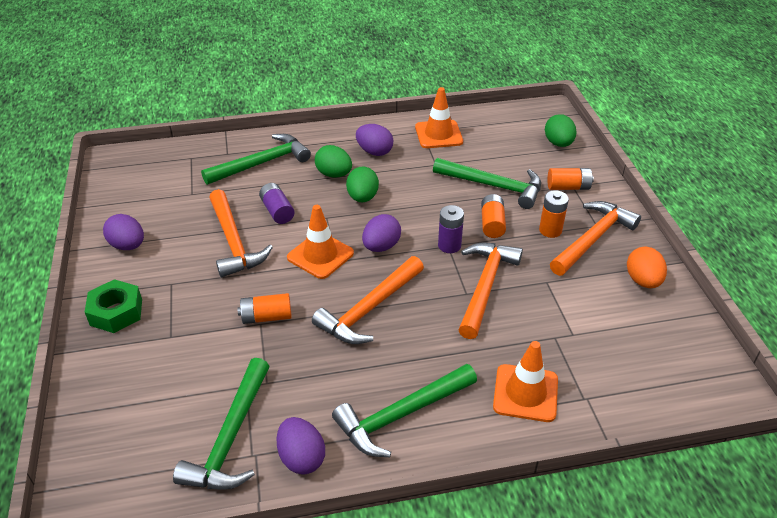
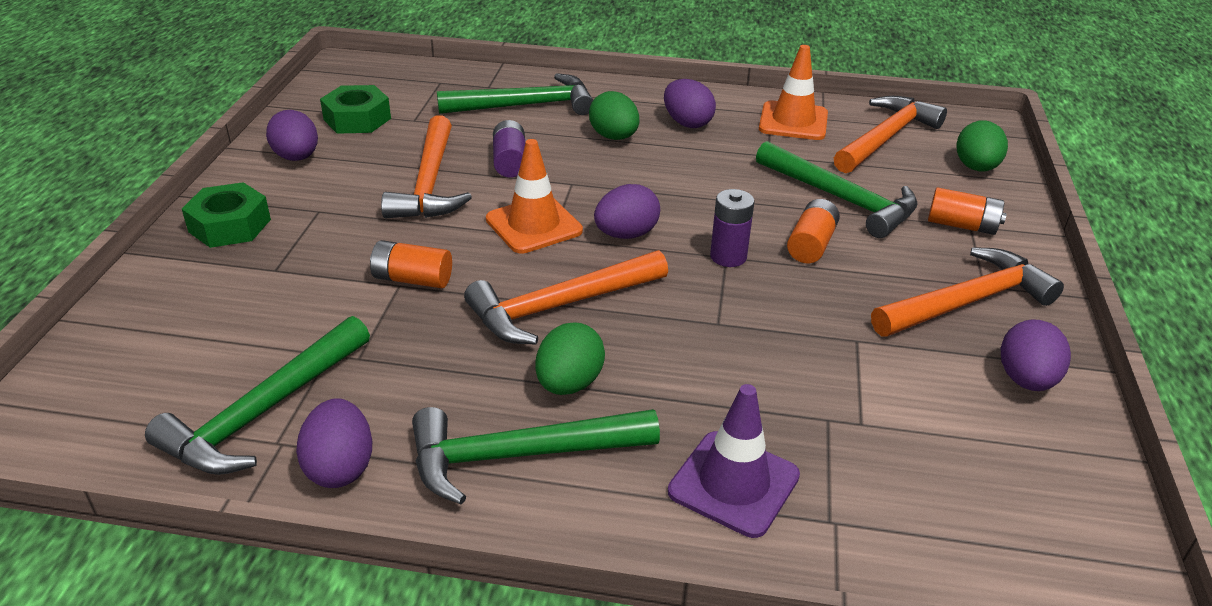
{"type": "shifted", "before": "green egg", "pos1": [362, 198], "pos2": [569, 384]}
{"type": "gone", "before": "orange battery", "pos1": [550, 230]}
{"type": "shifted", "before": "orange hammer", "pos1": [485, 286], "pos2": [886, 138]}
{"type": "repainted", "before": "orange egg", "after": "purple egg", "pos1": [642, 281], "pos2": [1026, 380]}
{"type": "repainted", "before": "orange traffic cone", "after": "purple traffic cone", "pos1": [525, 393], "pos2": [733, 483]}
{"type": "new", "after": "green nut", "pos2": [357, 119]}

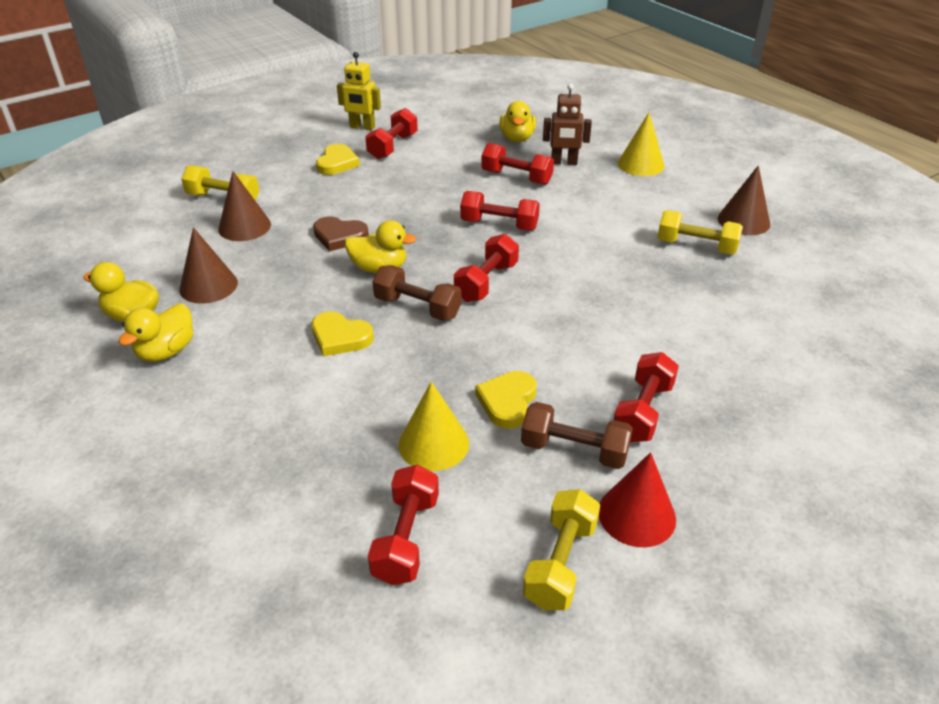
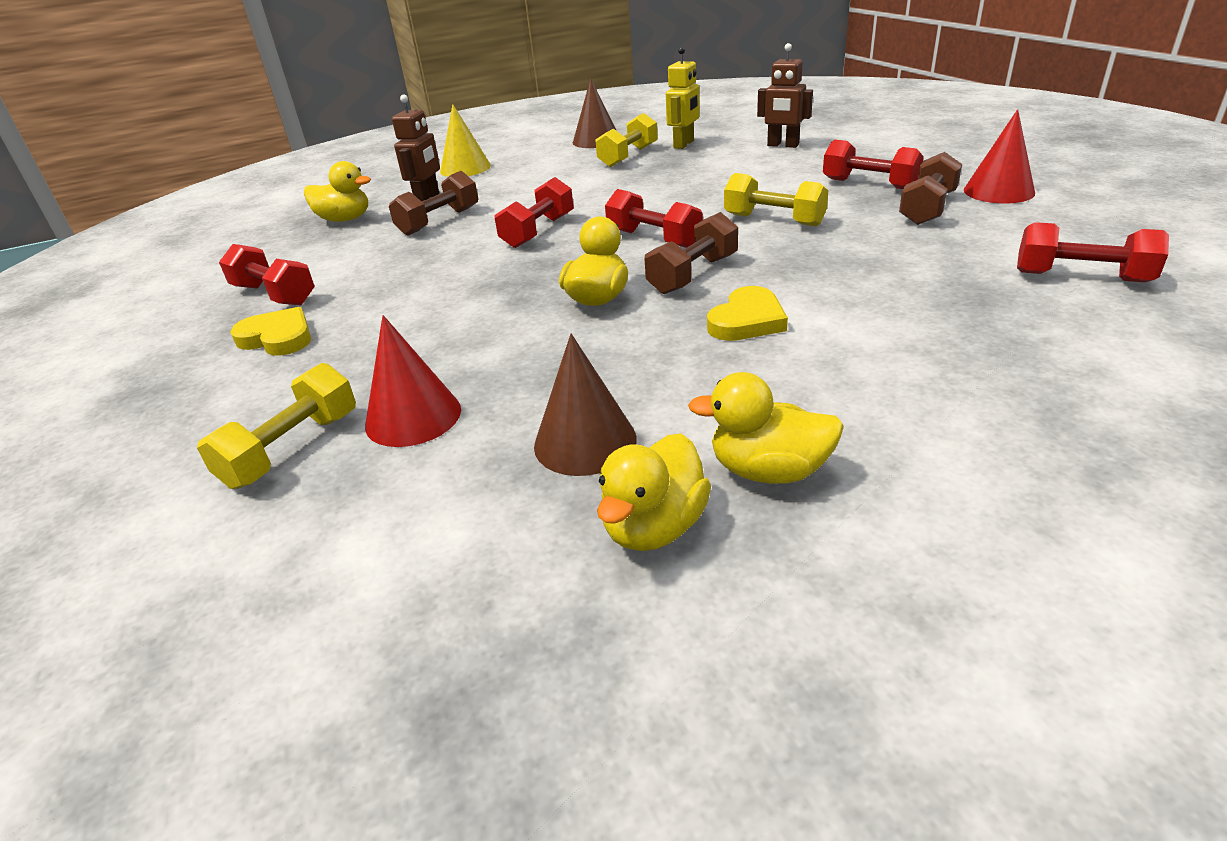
{"type": "shifted", "before": "yellow robot", "pos1": [362, 127], "pos2": [684, 144]}
{"type": "repainted", "before": "red dumbbell", "after": "brown dumbbell", "pos1": [516, 177], "pos2": [439, 221]}
{"type": "repainted", "before": "brown cone", "after": "red cone", "pos1": [244, 226], "pos2": [413, 417]}
{"type": "gone", "before": "brown heart", "pos1": [339, 236]}
{"type": "rotated", "before": "yellow duck", "pos1": [166, 351], "pos2": [768, 471], "turn": 150}
{"type": "gone", "before": "yellow heart", "pos1": [507, 401]}
{"type": "gone", "before": "yellow cone", "pos1": [433, 443]}
{"type": "shifted", "before": "yellow dumbbell", "pos1": [560, 563], "pos2": [773, 220]}
{"type": "new", "after": "brown robot", "pos2": [782, 145]}

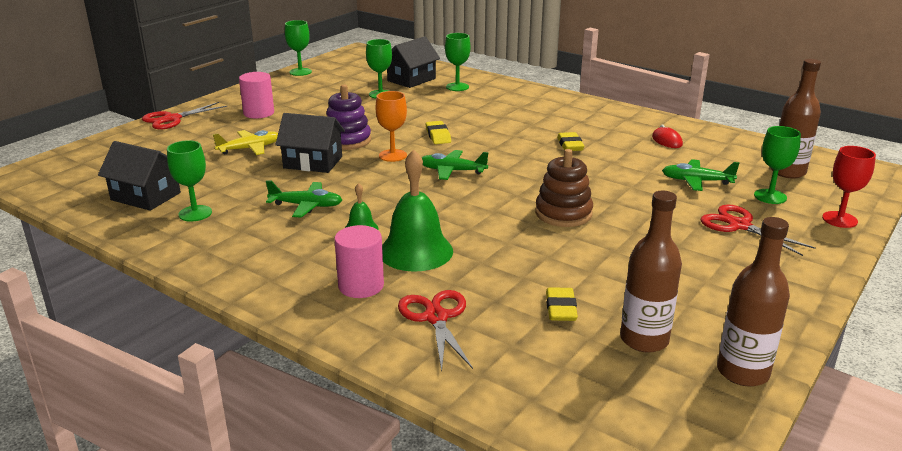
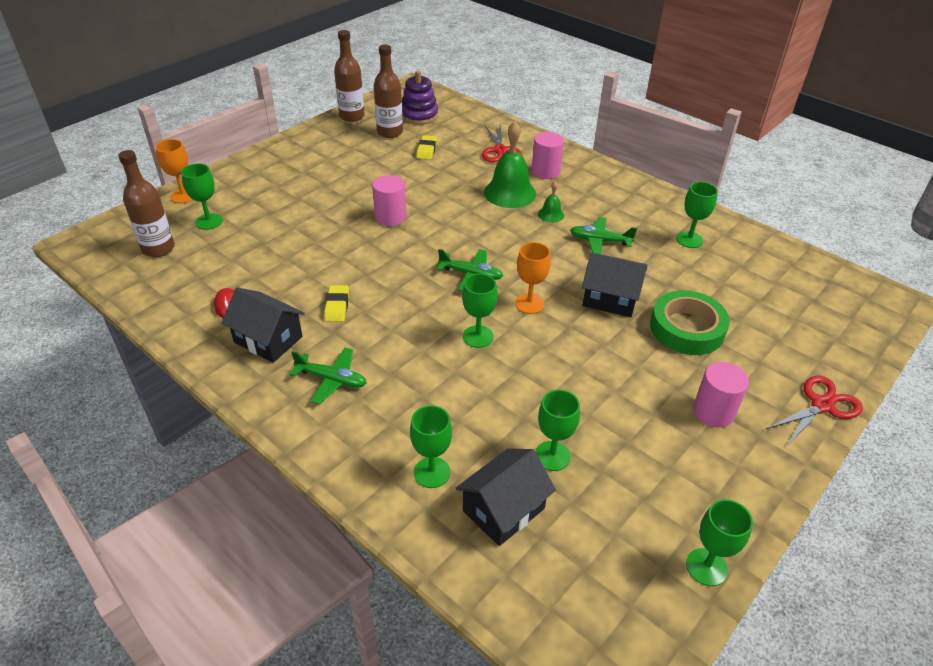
{"type": "shifted", "before": "purple stacking toy", "pos1": [347, 140], "pos2": [419, 115]}
{"type": "swapped", "before": "yellow eraser", "after": "green goblet", "pos1": [438, 136], "pos2": [478, 336]}
{"type": "swapped", "before": "yellow plane", "after": "green tape", "pos1": [249, 149], "pos2": [687, 328]}
{"type": "shifted", "before": "black house", "pos1": [145, 196], "pos2": [268, 339]}
{"type": "repainted", "before": "red goblet", "after": "orange goblet", "pos1": [839, 219], "pos2": [183, 196]}
{"type": "swapped", "before": "brown stacking toy", "after": "pink cylinder", "pos1": [563, 213], "pos2": [390, 217]}
{"type": "shifted", "before": "green plane", "pos1": [696, 181], "pos2": [332, 380]}
{"type": "gone", "before": "red scissors", "pos1": [739, 225]}

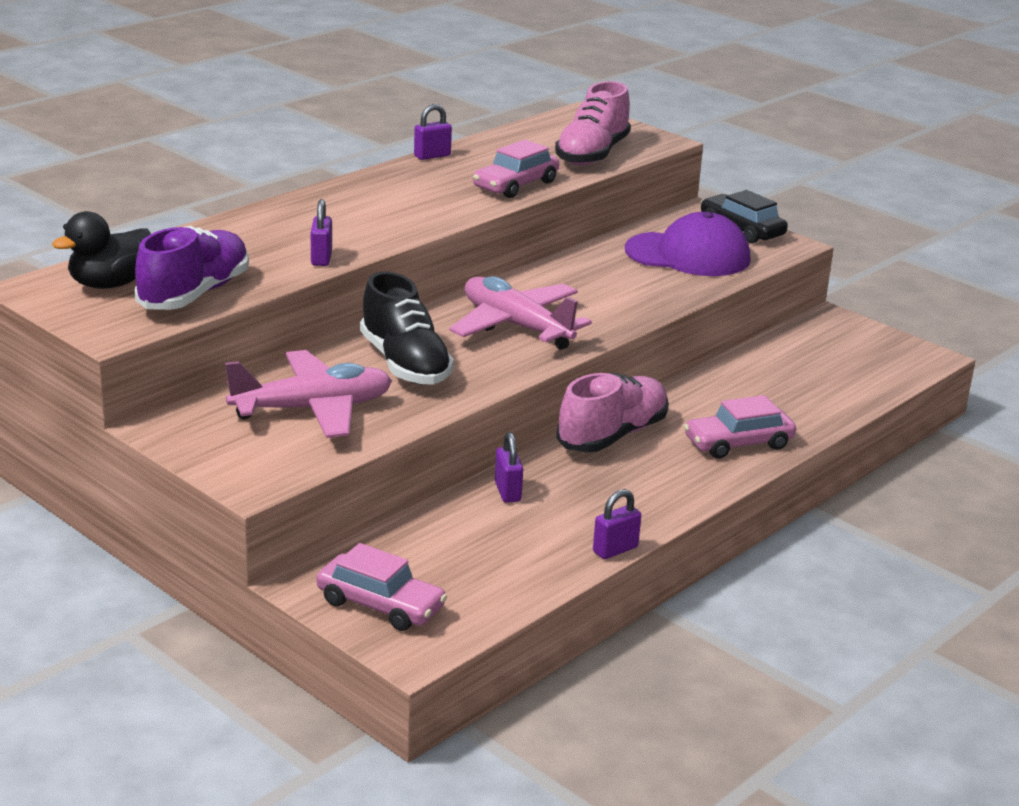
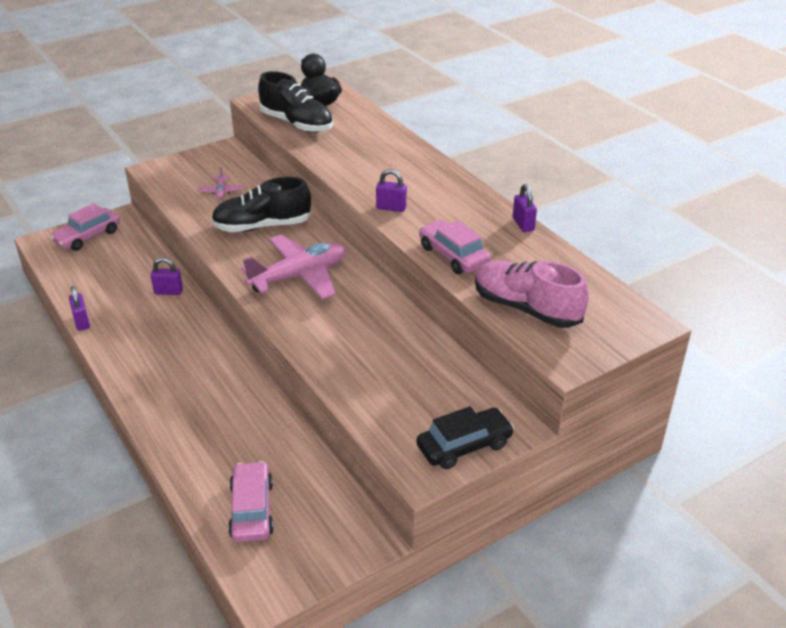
{"type": "shifted", "before": "purple padlock", "pos1": [321, 258], "pos2": [391, 208]}
{"type": "gone", "before": "purple cap", "pos1": [688, 255]}
{"type": "repainted", "before": "purple shoe", "after": "black shoe", "pos1": [194, 294], "pos2": [297, 124]}
{"type": "scaled", "before": "pink plane", "pos1": [313, 409], "pos2": [221, 191], "scale": 0.44}
{"type": "gone", "before": "pink shoe", "pos1": [612, 435]}
{"type": "shifted", "before": "pink car", "pos1": [738, 443], "pos2": [252, 510]}

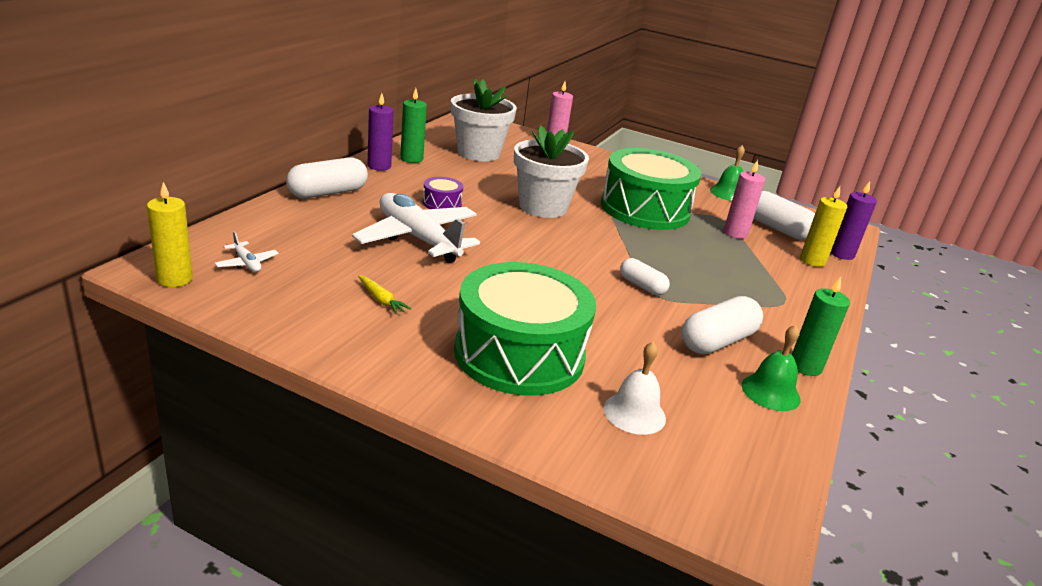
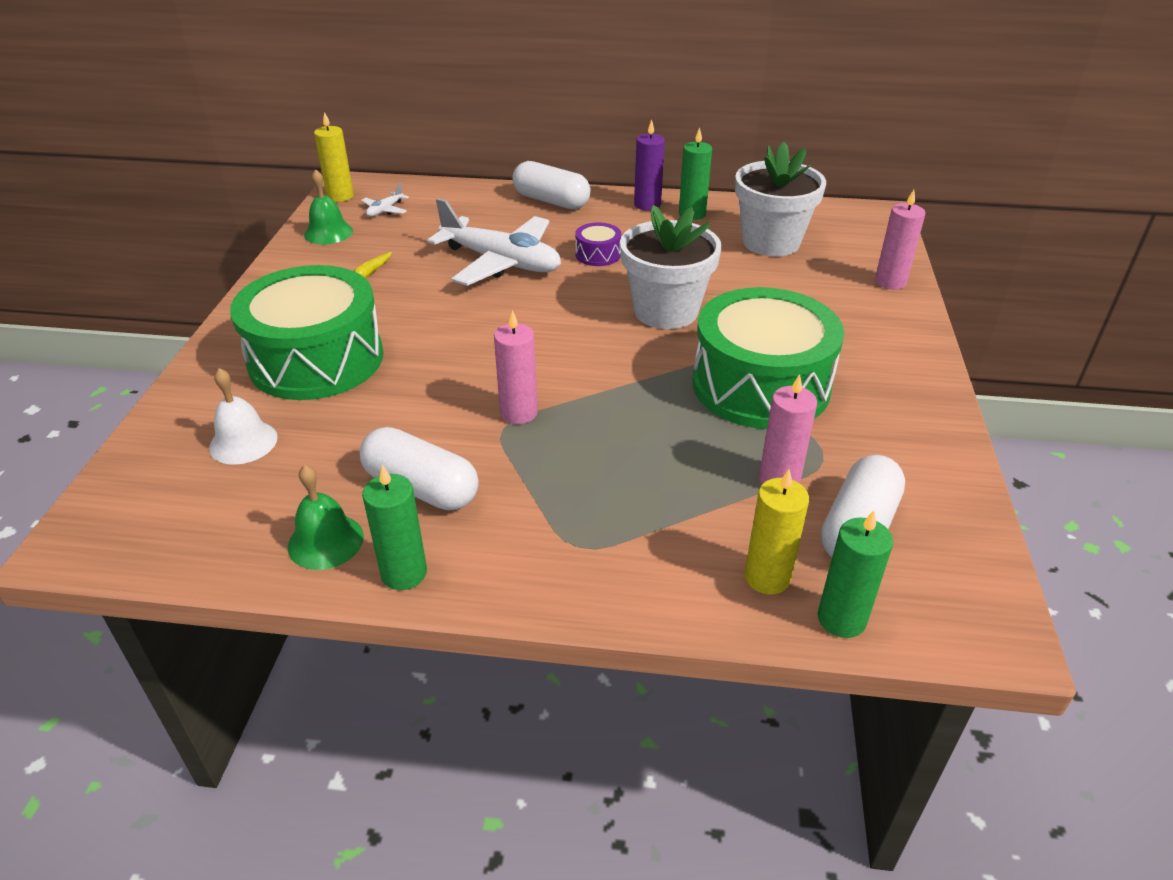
{"type": "shifted", "before": "green bell", "pos1": [728, 193], "pos2": [328, 233]}
{"type": "repainted", "before": "purple candle", "after": "green candle", "pos1": [841, 254], "pos2": [841, 619]}
{"type": "rotated", "before": "white plane", "pos1": [417, 238], "pos2": [501, 262], "turn": 90}
{"type": "swapped", "before": "white capsule", "after": "pink candle", "pos1": [642, 286], "pos2": [518, 413]}

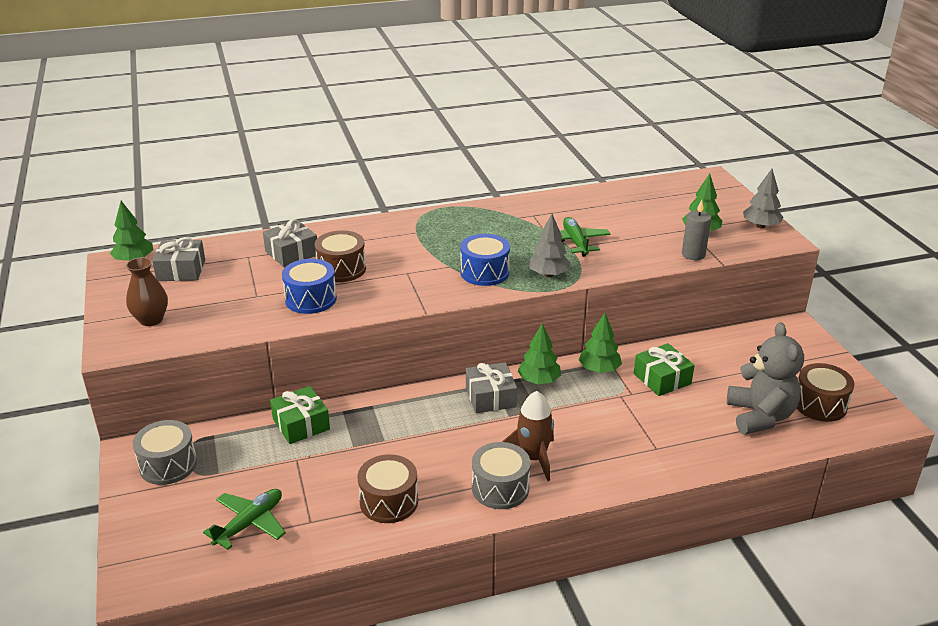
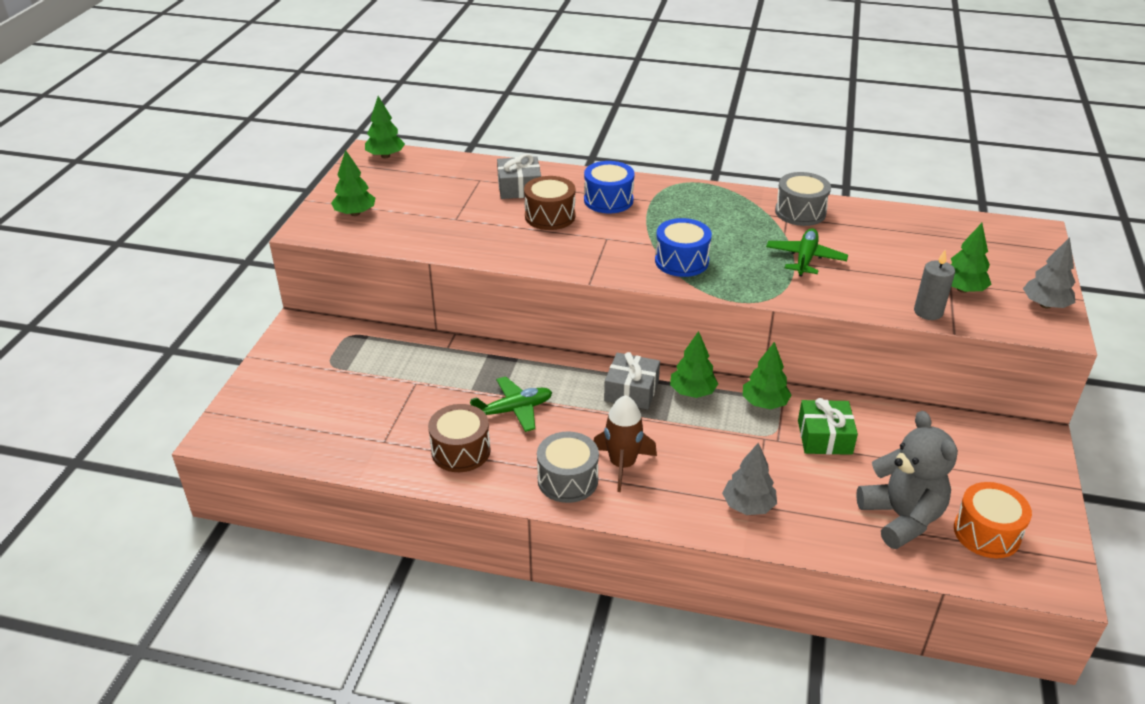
{"type": "shifted", "before": "grey tree", "pos1": [548, 274], "pos2": [748, 506]}
{"type": "gone", "before": "grey gift", "pos1": [181, 270]}
{"type": "swapped", "before": "brown vase", "after": "green tree", "pos1": [151, 320], "pos2": [355, 213]}
{"type": "shifted", "before": "blue drum", "pos1": [311, 299], "pos2": [608, 200]}
{"type": "rotated", "before": "grey teddy bear", "pos1": [760, 416], "pos2": [901, 518], "turn": -45}
{"type": "repainted", "before": "brown drum", "after": "orange drum", "pos1": [820, 404], "pos2": [986, 533]}
{"type": "gone", "before": "green gift", "pos1": [301, 424]}
{"type": "shifted", "before": "grey drum", "pos1": [168, 465], "pos2": [800, 212]}
{"type": "shifted", "before": "green plane", "pos1": [250, 523], "pos2": [514, 410]}

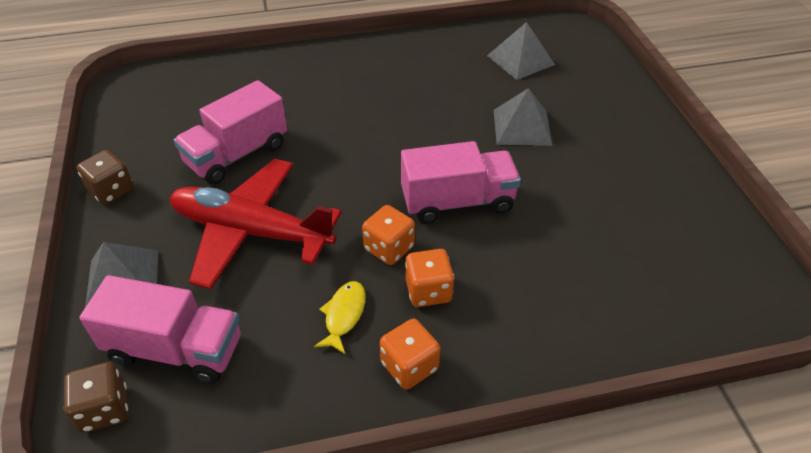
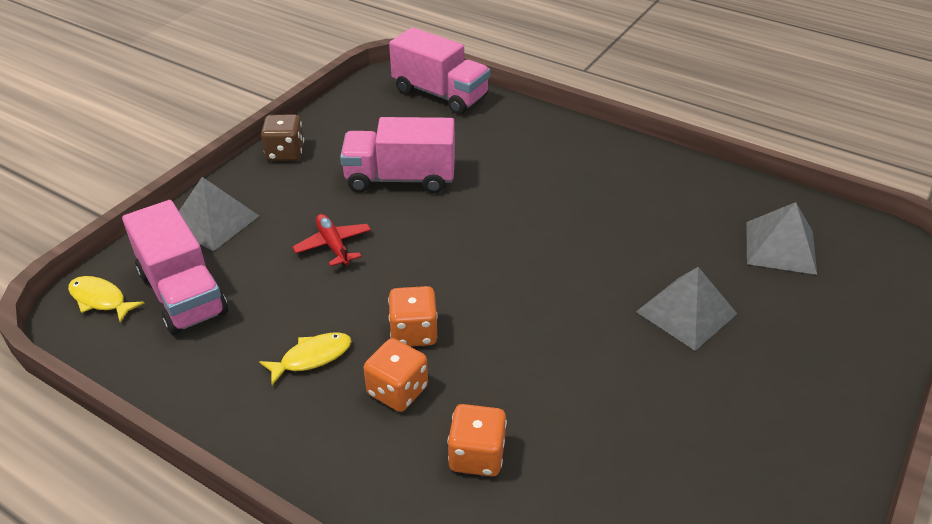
{"type": "shifted", "before": "pink truck", "pos1": [457, 202], "pos2": [440, 94]}
{"type": "scaled", "before": "red plane", "pos1": [251, 232], "pos2": [333, 245], "scale": 0.43}
{"type": "shifted", "before": "orange dice", "pos1": [409, 366], "pos2": [477, 455]}
{"type": "swapped", "before": "brown dice", "after": "yellow fish", "pos1": [104, 409], "pos2": [100, 299]}

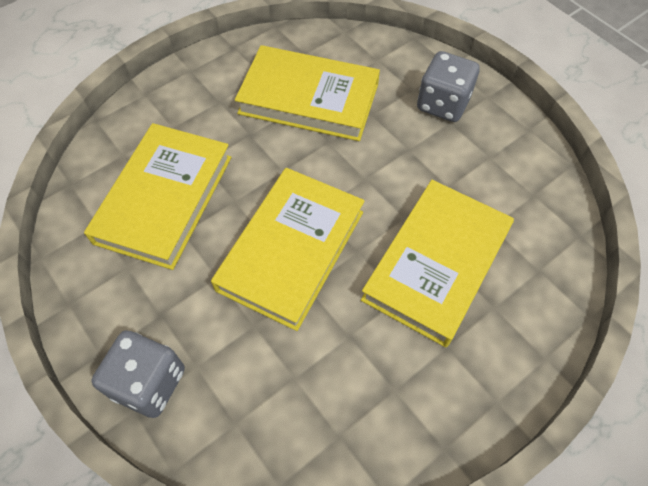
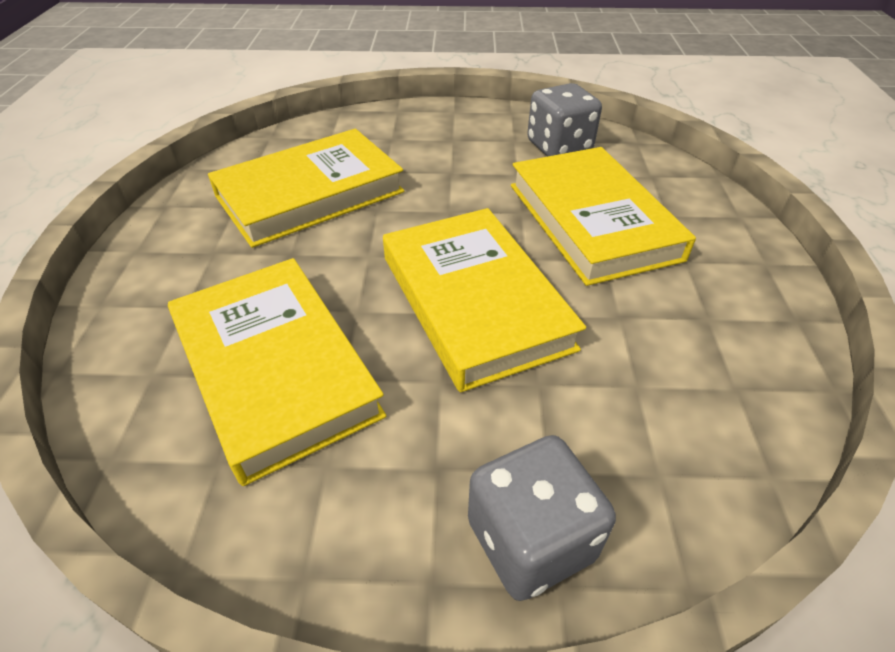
{"type": "shifted", "before": "grey dice", "pos1": [443, 104], "pos2": [559, 147]}

